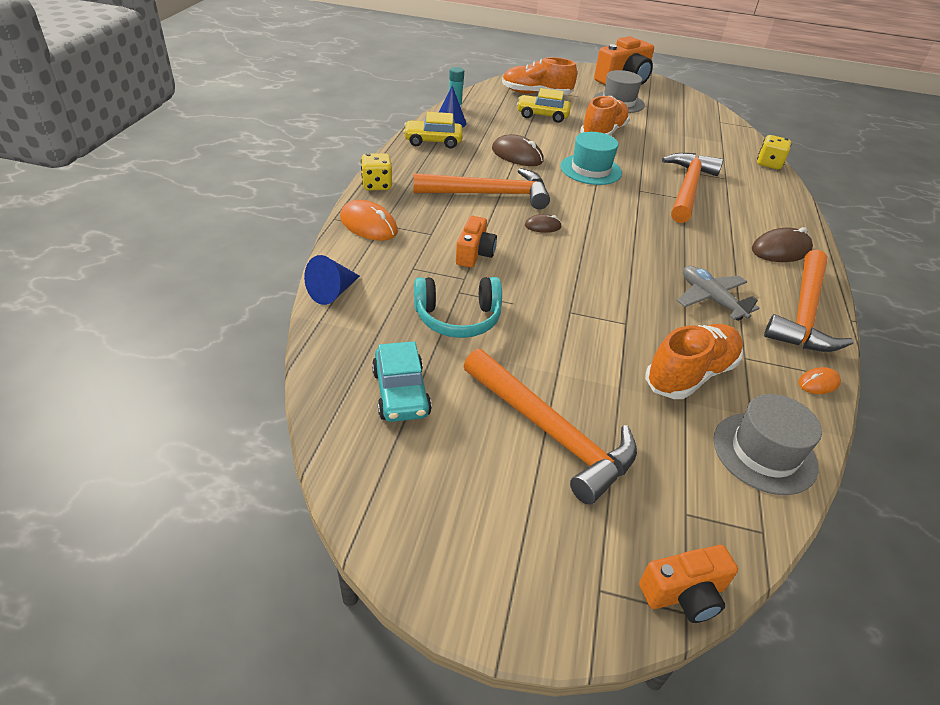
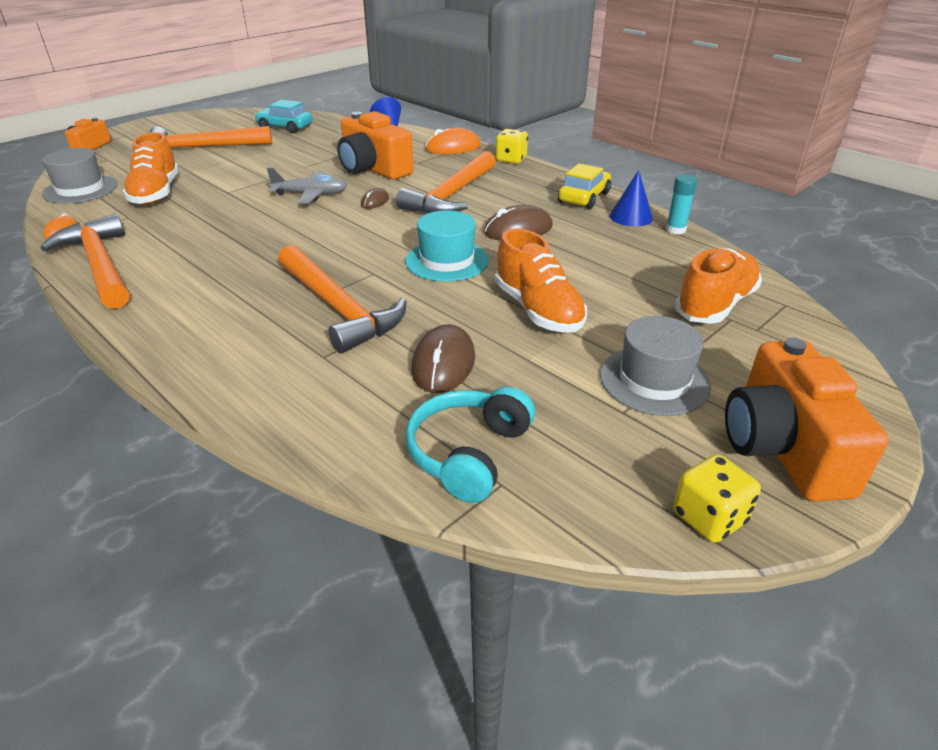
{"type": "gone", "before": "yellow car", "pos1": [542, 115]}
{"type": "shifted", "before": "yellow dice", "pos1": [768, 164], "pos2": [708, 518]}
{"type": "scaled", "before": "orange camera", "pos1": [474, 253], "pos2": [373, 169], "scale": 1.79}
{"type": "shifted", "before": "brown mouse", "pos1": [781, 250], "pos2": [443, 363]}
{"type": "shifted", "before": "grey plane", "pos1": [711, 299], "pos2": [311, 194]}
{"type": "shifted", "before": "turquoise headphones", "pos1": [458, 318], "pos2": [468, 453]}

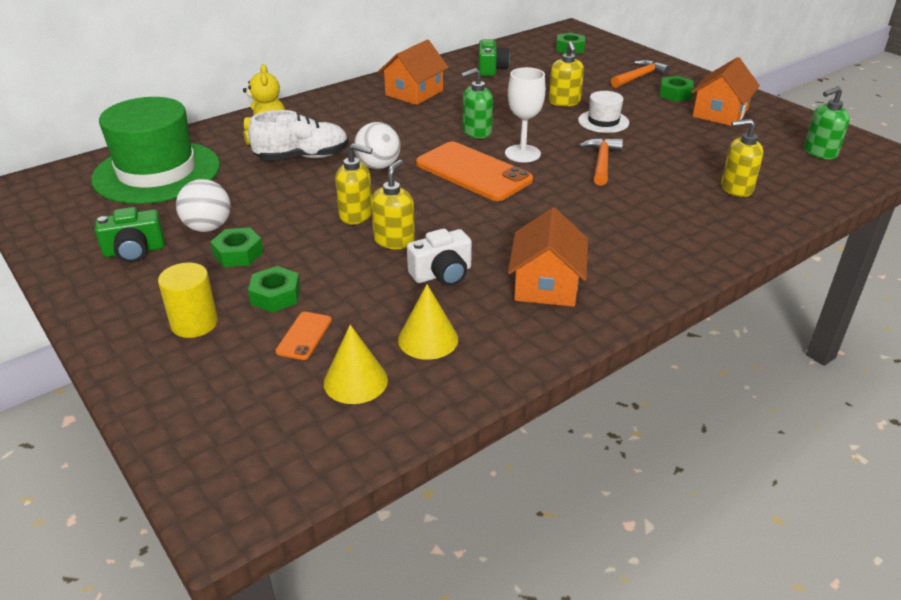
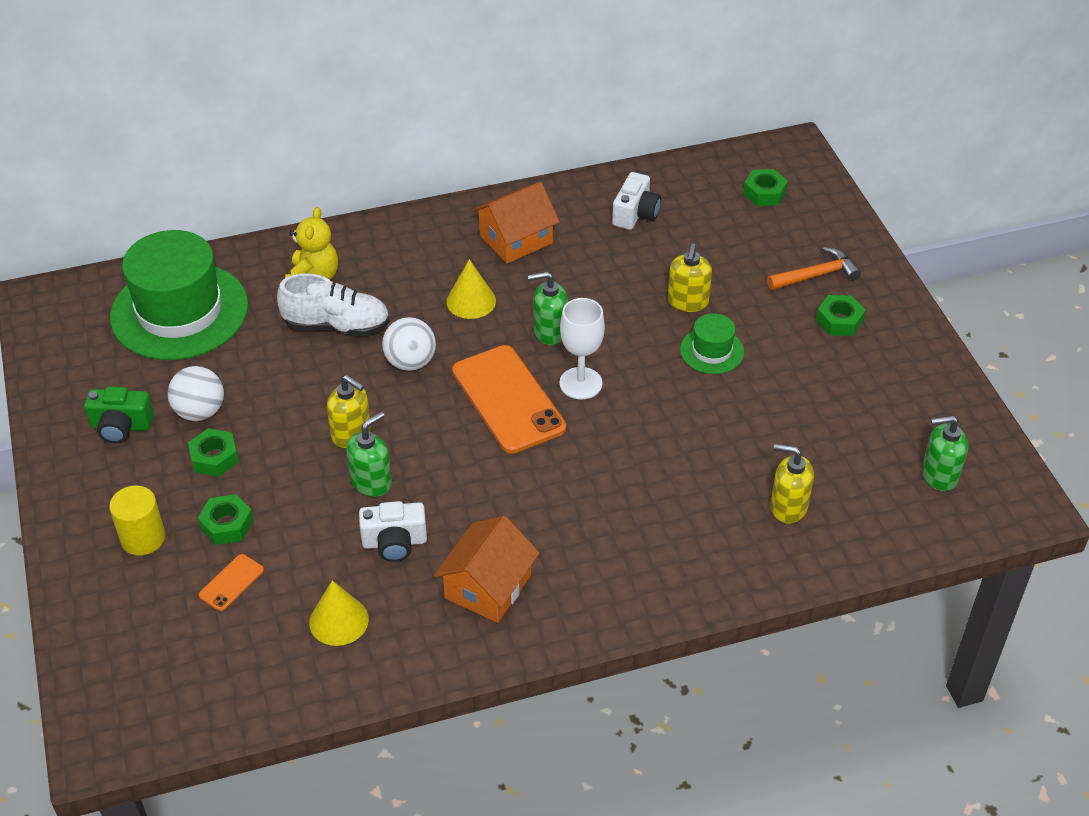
{"type": "repainted", "before": "green camera", "after": "white camera", "pos1": [491, 69], "pos2": [635, 214]}
{"type": "gone", "before": "orange house", "pos1": [720, 113]}
{"type": "repainted", "before": "white hat", "after": "green hat", "pos1": [603, 121], "pos2": [711, 351]}
{"type": "gone", "before": "orange hammer", "pos1": [602, 162]}
{"type": "repainted", "before": "yellow soap dispenser", "after": "green soap dispenser", "pos1": [394, 240], "pos2": [371, 482]}
{"type": "shifted", "before": "yellow cone", "pos1": [355, 381], "pos2": [471, 301]}

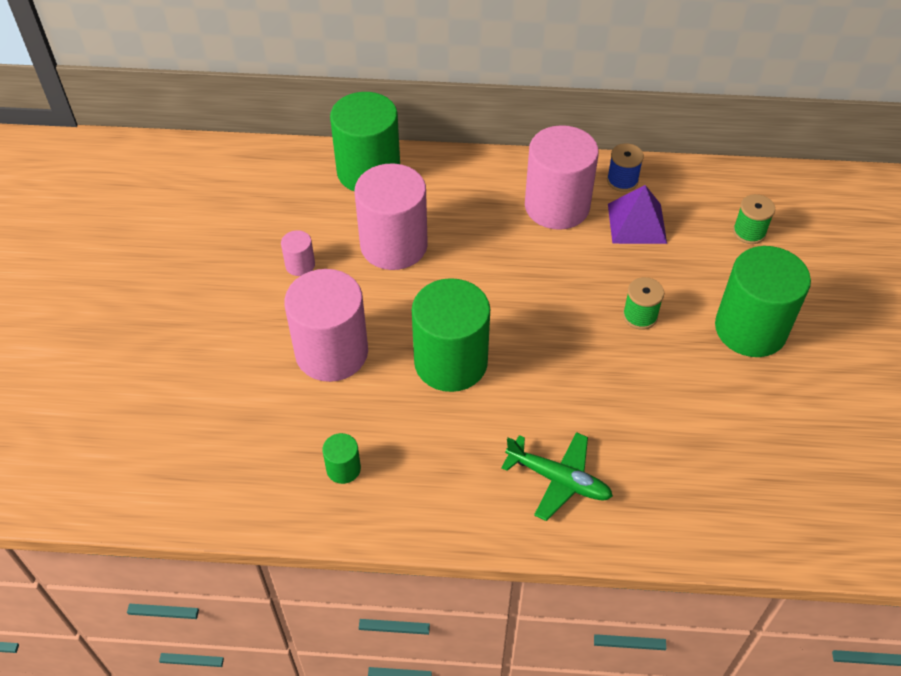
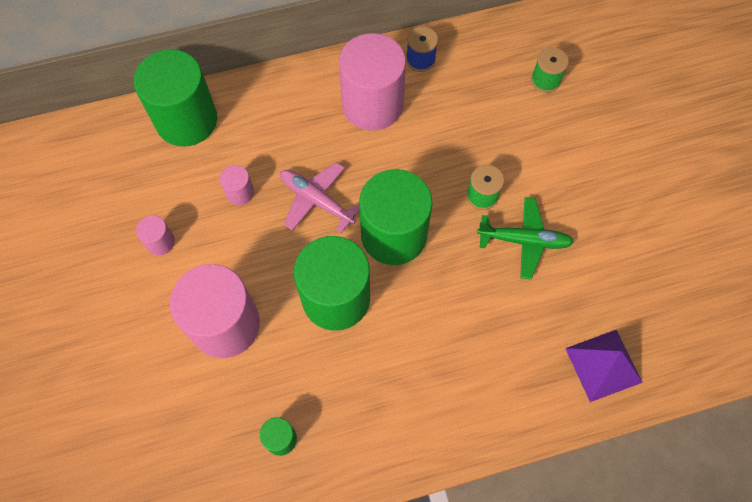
{"type": "scaled", "before": "pink cylinder", "pos1": [394, 245], "pos2": [240, 193], "scale": 0.43}
{"type": "shifted", "before": "purple pyramid", "pos1": [636, 223], "pos2": [603, 365]}
{"type": "shifted", "before": "green cylinder", "pos1": [750, 329], "pos2": [393, 235]}
{"type": "shifted", "before": "green plane", "pos1": [558, 480], "pos2": [524, 240]}
{"type": "new", "after": "pink plane", "pos2": [316, 200]}

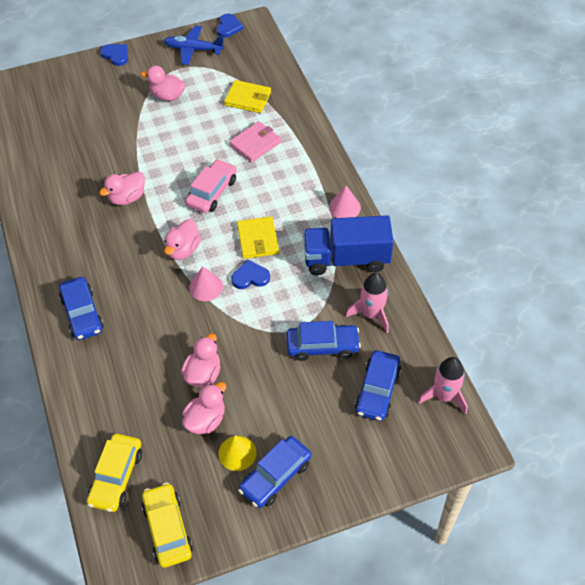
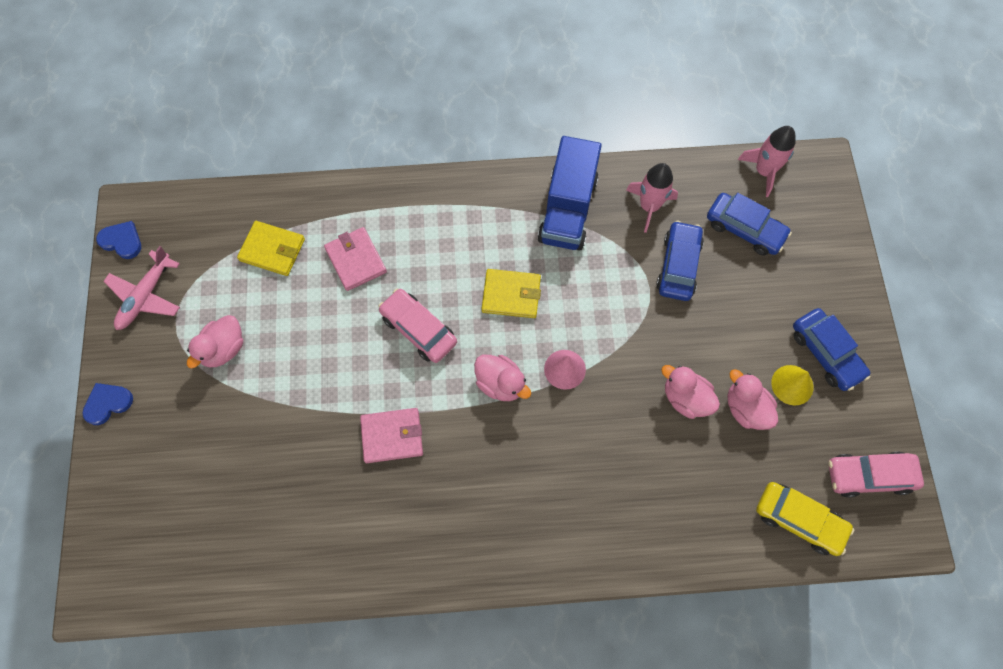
{"type": "repainted", "before": "blue plane", "after": "pink plane", "pos1": [193, 49], "pos2": [146, 296]}
{"type": "rotated", "before": "yellow wallet", "pos1": [248, 99], "pos2": [272, 250], "turn": 75}
{"type": "swapped", "before": "pink duck", "after": "pink wallet", "pos1": [127, 198], "pos2": [392, 436]}
{"type": "gone", "before": "pink cone", "pos1": [344, 207]}
{"type": "gone", "before": "blue heart", "pos1": [250, 277]}
{"type": "gone", "before": "blue car", "pos1": [82, 314]}
{"type": "repainted", "before": "yellow car", "after": "pink car", "pos1": [168, 529], "pos2": [869, 475]}

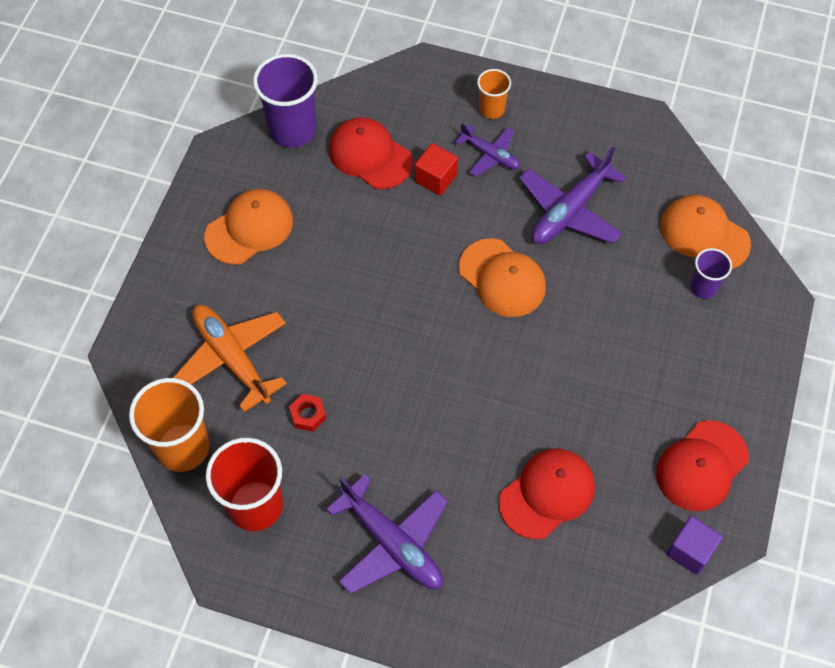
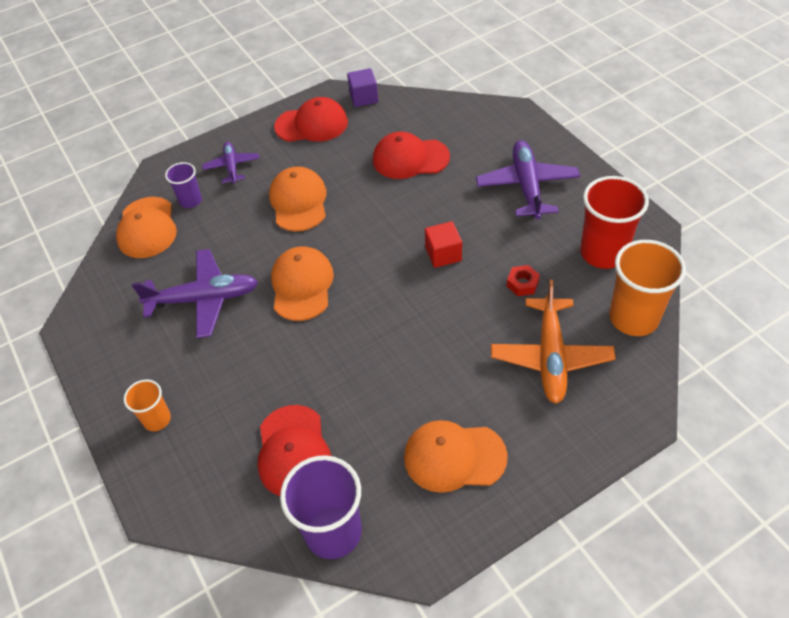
{"type": "shifted", "before": "purple plane", "pos1": [490, 155], "pos2": [232, 166]}
{"type": "shifted", "before": "red cube", "pos1": [436, 178], "pos2": [443, 254]}
{"type": "new", "after": "orange cap", "pos2": [299, 202]}

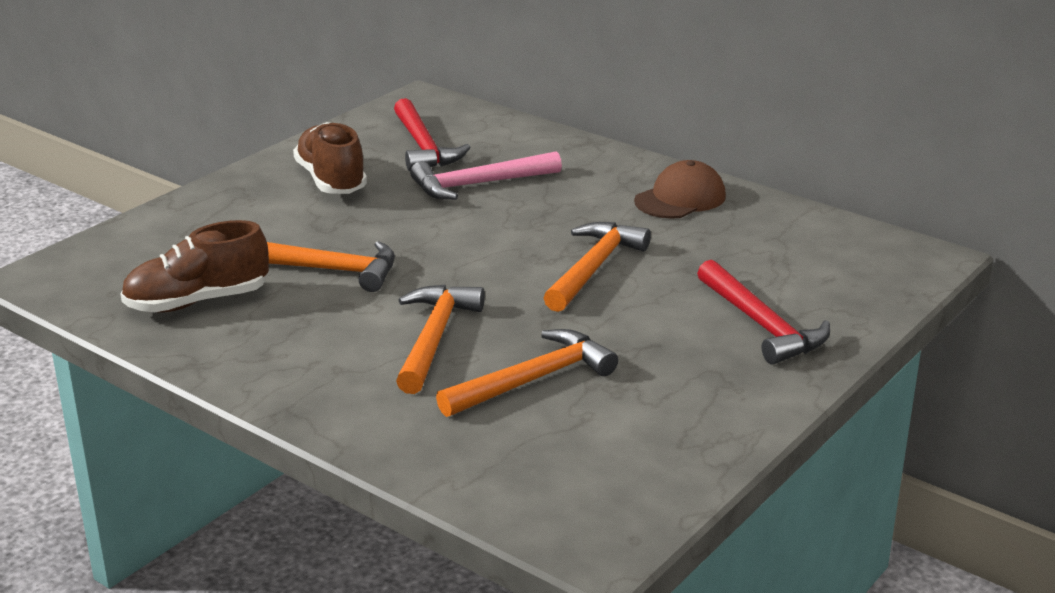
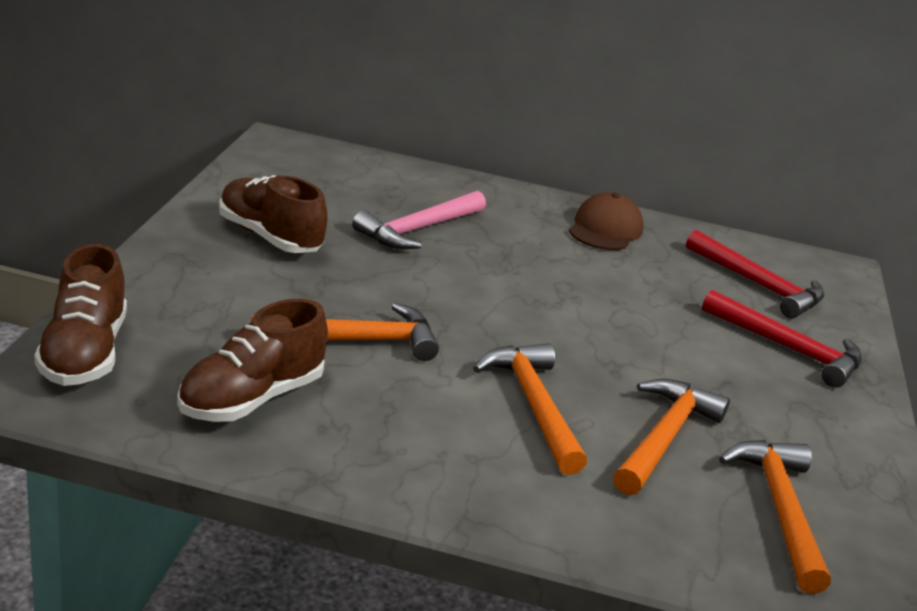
{"type": "shifted", "before": "red hammer", "pos1": [423, 146], "pos2": [758, 285]}
{"type": "shifted", "before": "orange hammer", "pos1": [593, 268], "pos2": [779, 509]}
{"type": "new", "after": "brown shoe", "pos2": [84, 353]}

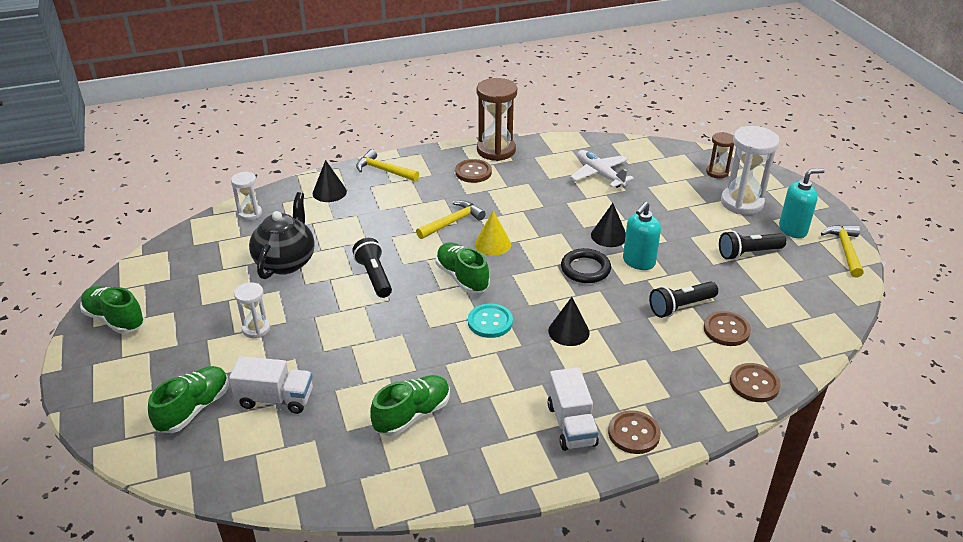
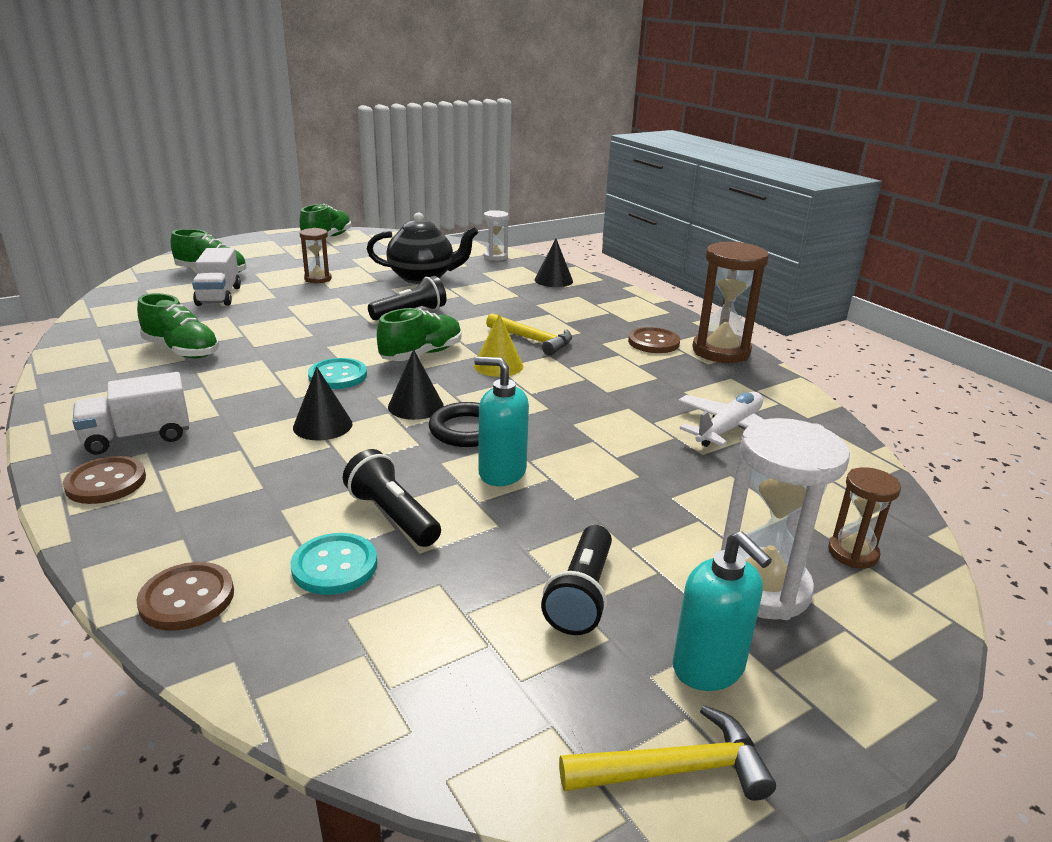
{"type": "gone", "before": "yellow hammer", "pos1": [384, 170]}
{"type": "shifted", "before": "black cone", "pos1": [609, 236], "pos2": [415, 406]}
{"type": "rotated", "before": "black flashlight", "pos1": [748, 253], "pos2": [581, 595], "turn": -135}
{"type": "repainted", "before": "white hourglass", "after": "brown hourglass", "pos1": [256, 329], "pos2": [318, 279]}
{"type": "repainted", "before": "brown button", "after": "turquoise button", "pos1": [726, 330], "pos2": [334, 566]}

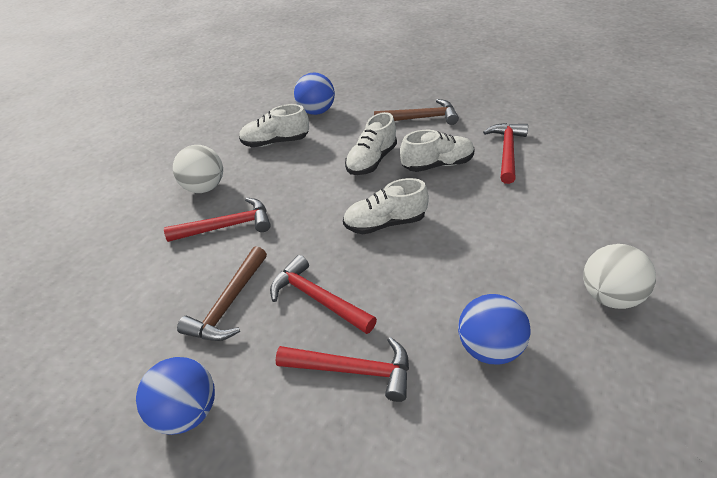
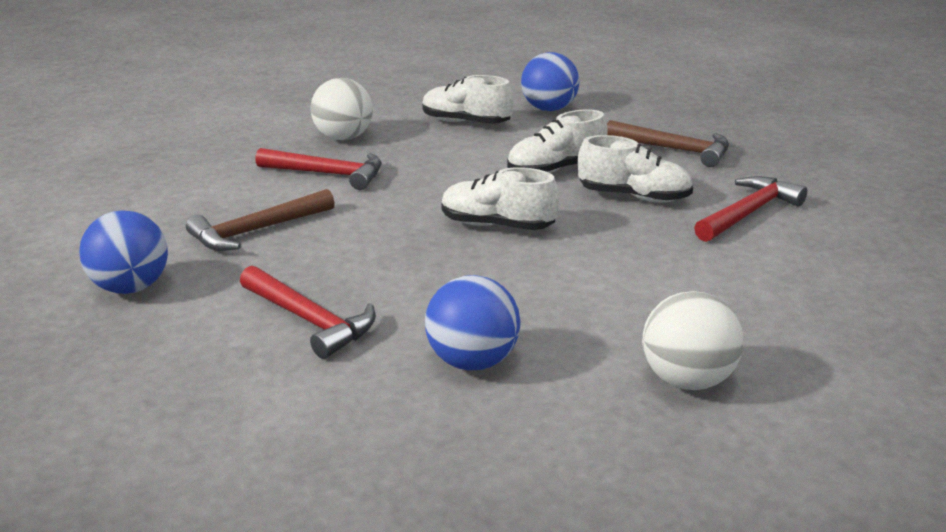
{"type": "gone", "before": "red hammer", "pos1": [317, 299]}

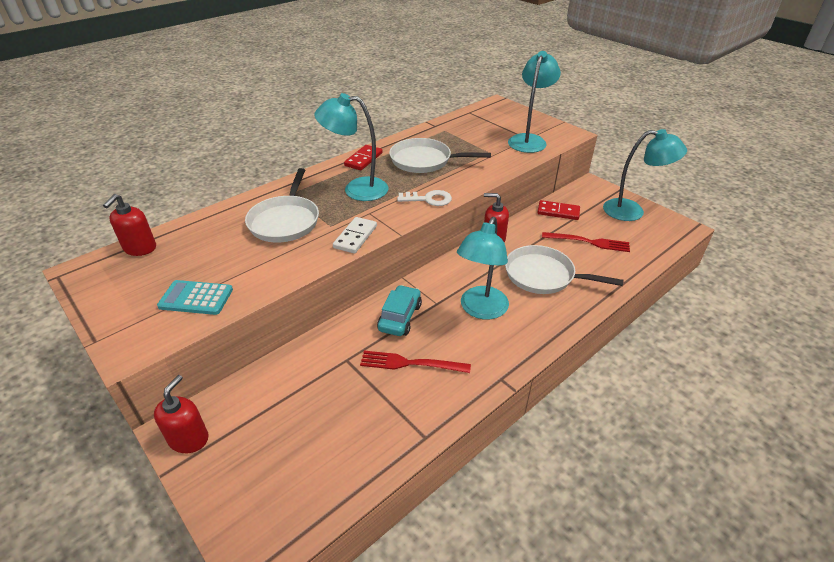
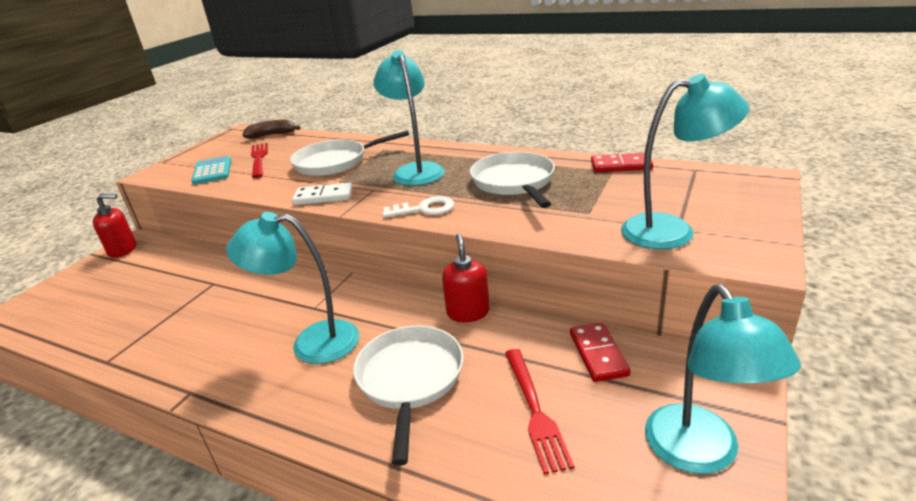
{"type": "shifted", "before": "red domino", "pos1": [363, 159], "pos2": [621, 166]}
{"type": "rotated", "before": "white key", "pos1": [428, 199], "pos2": [424, 209], "turn": -75}
{"type": "swapped", "before": "red soap dispenser", "after": "brown banana", "pos1": [140, 248], "pos2": [272, 135]}
{"type": "gone", "before": "turquoise car", "pos1": [400, 317]}
{"type": "shifted", "before": "red fork", "pos1": [409, 363], "pos2": [259, 158]}

